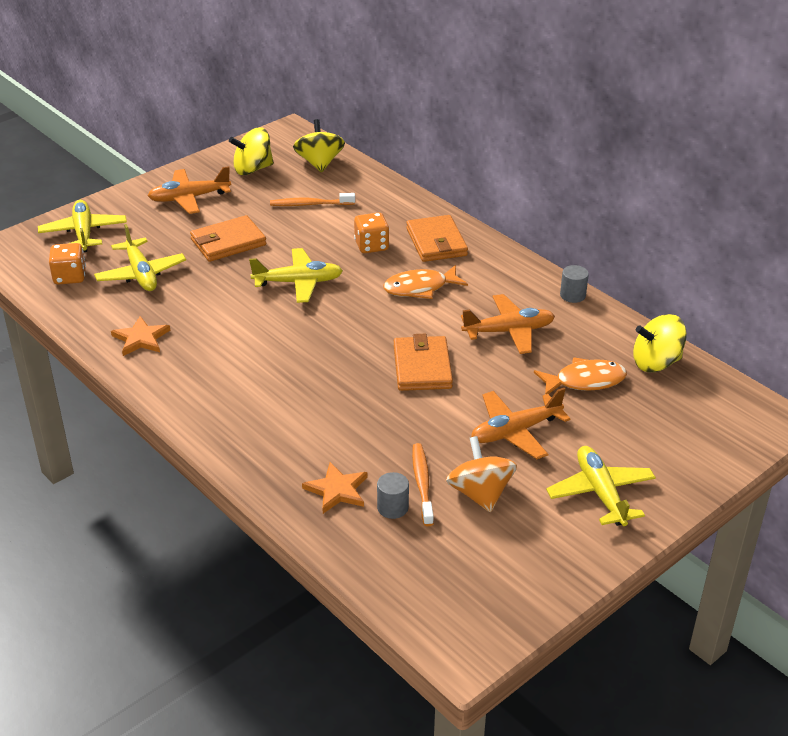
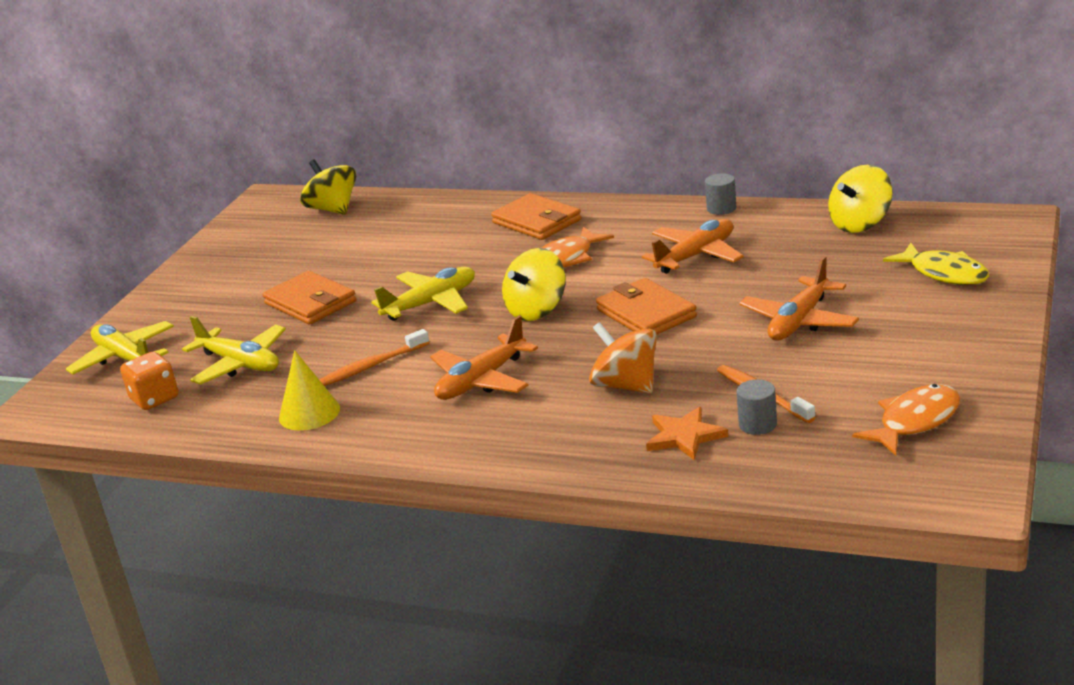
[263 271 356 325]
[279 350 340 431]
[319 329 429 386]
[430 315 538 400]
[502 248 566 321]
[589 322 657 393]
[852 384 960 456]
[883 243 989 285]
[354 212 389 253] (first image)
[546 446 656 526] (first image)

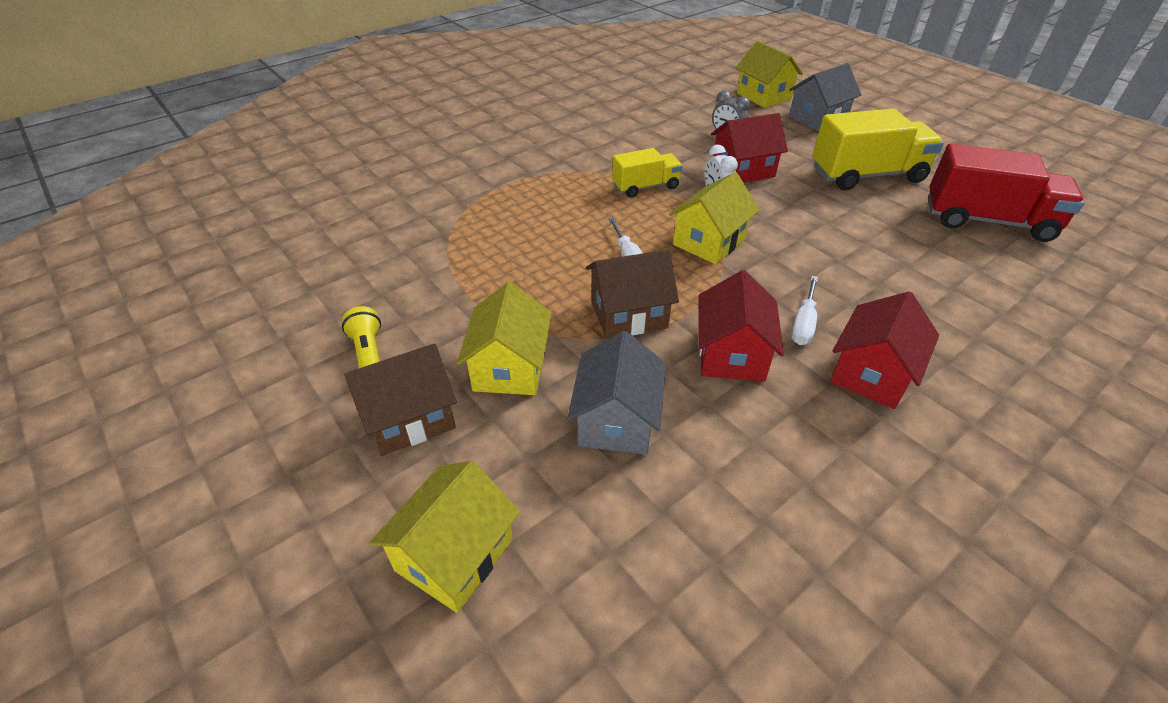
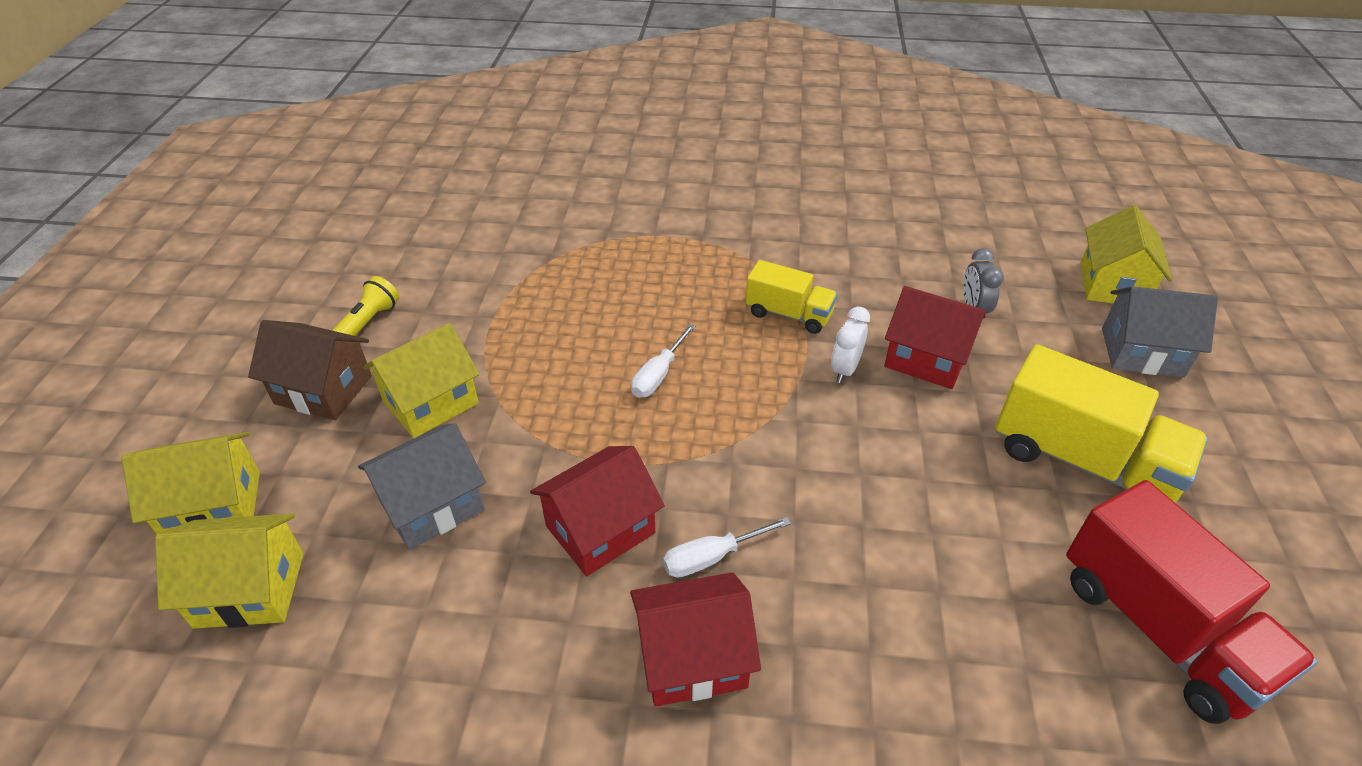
[155 514 304 629]
[586 250 679 339] (first image)

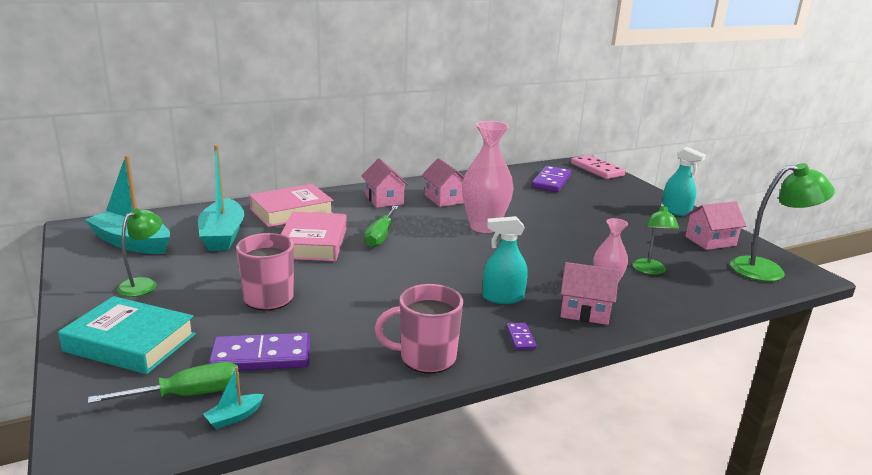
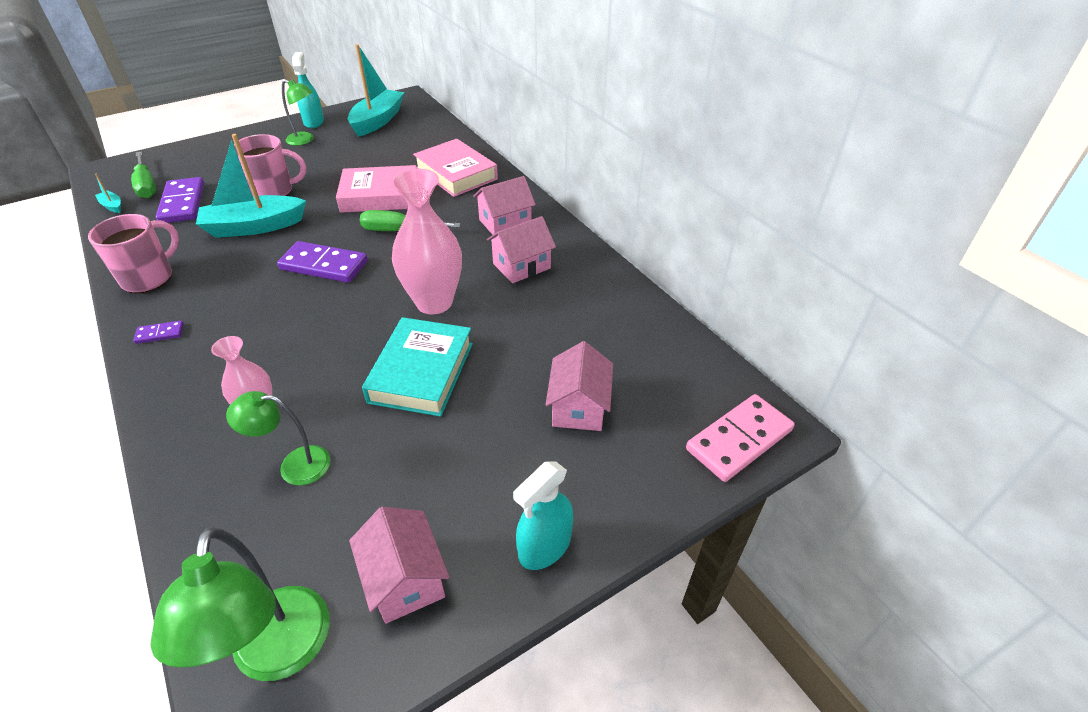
[88 214 179 293]
[196 134 306 238]
[277 241 368 283]
[292 52 324 128]
[362 317 473 417]
[546 341 613 431]

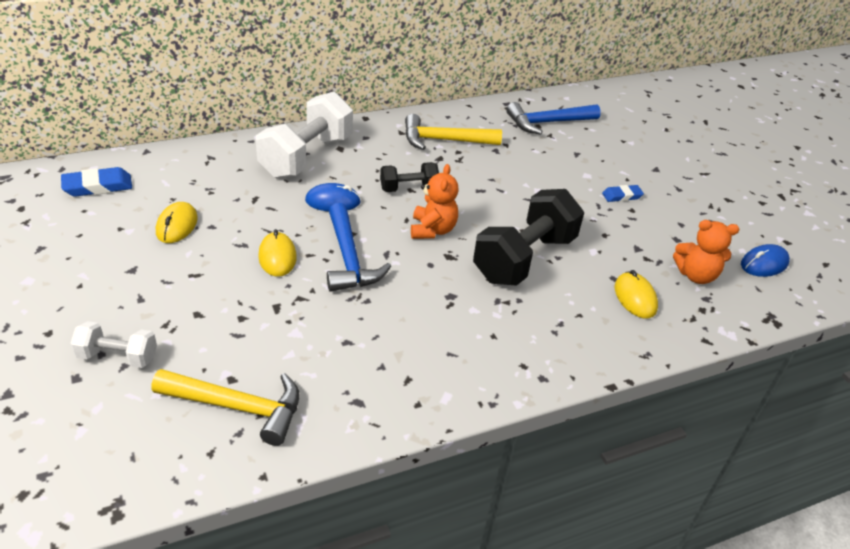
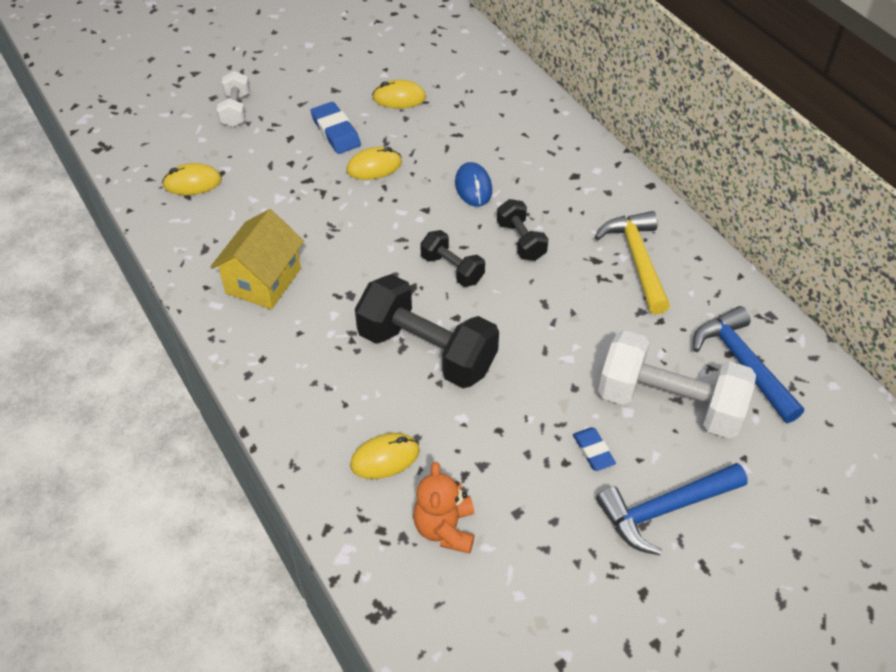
[162 163 222 195]
[210 209 304 310]
[311 102 361 154]
[420 230 485 287]
[596 463 748 555]
[598 330 756 439]
[741 244 790 277] (first image)

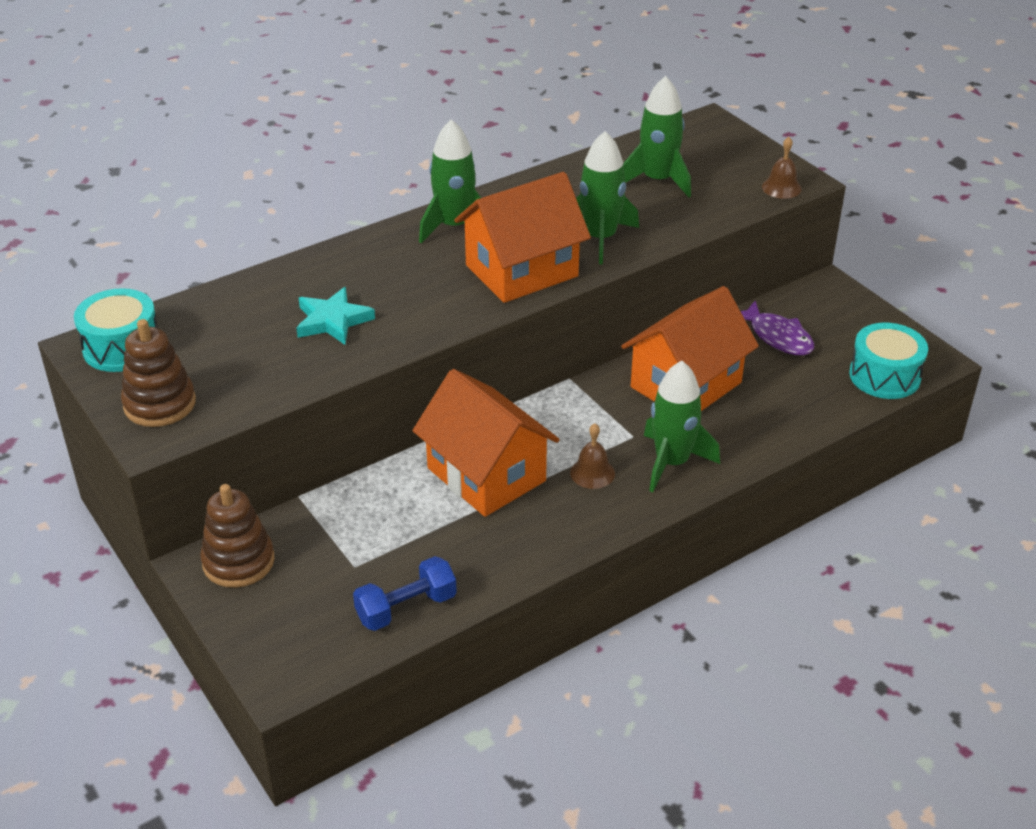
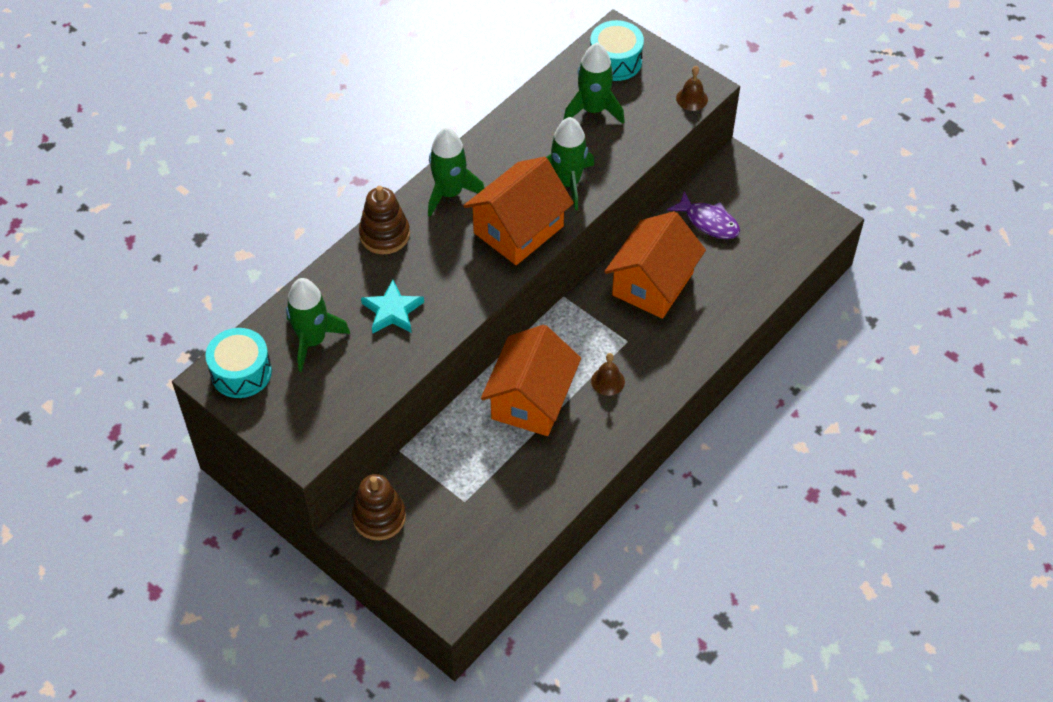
[286 278 350 372]
[359 186 410 255]
[481 325 581 436]
[590 20 644 81]
[353 556 457 631] (first image)

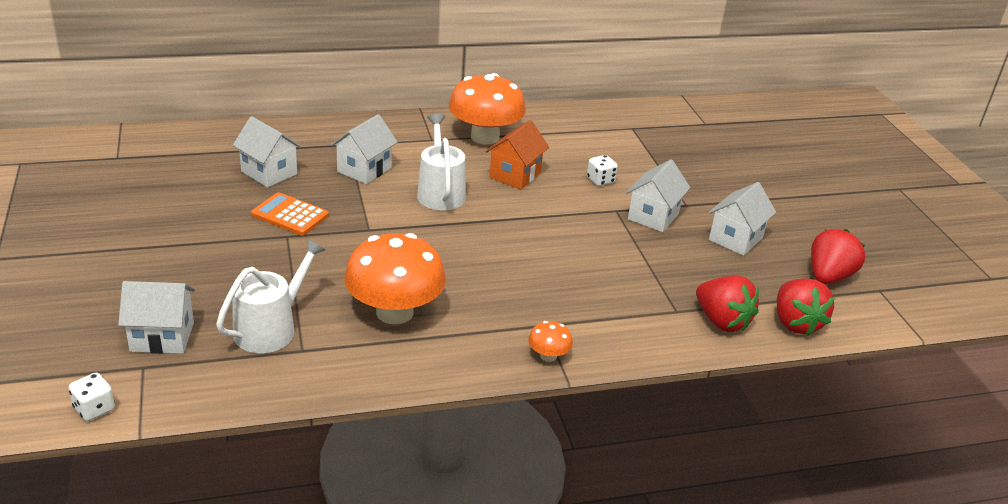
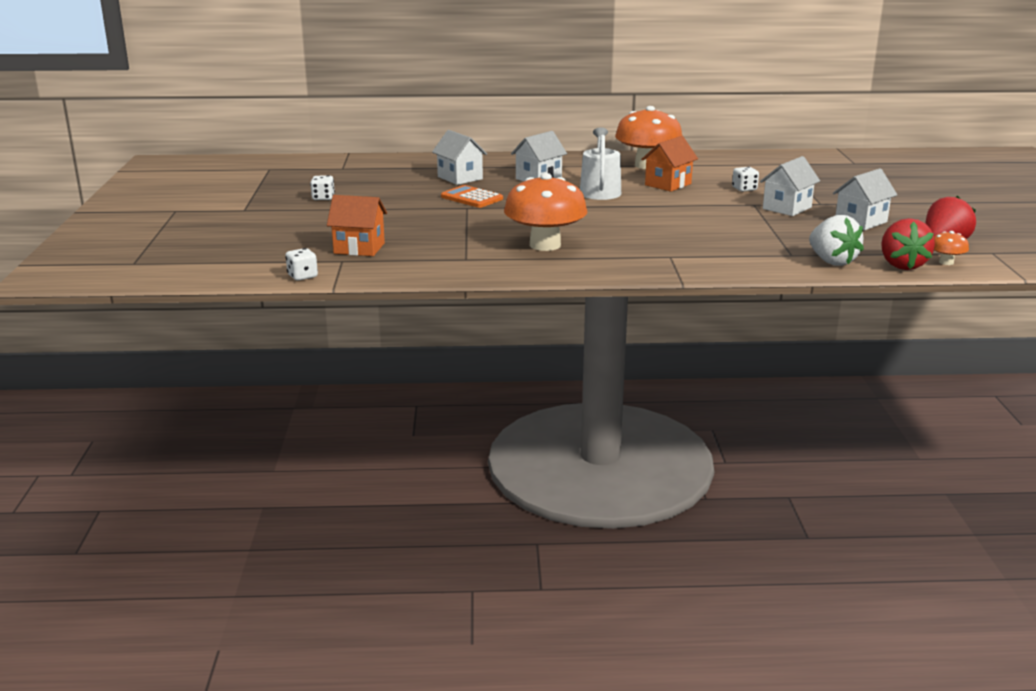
[310 175 335 200]
[327 195 387 256]
[809 215 864 266]
[934 231 969 265]
[216 239 325 353] (first image)

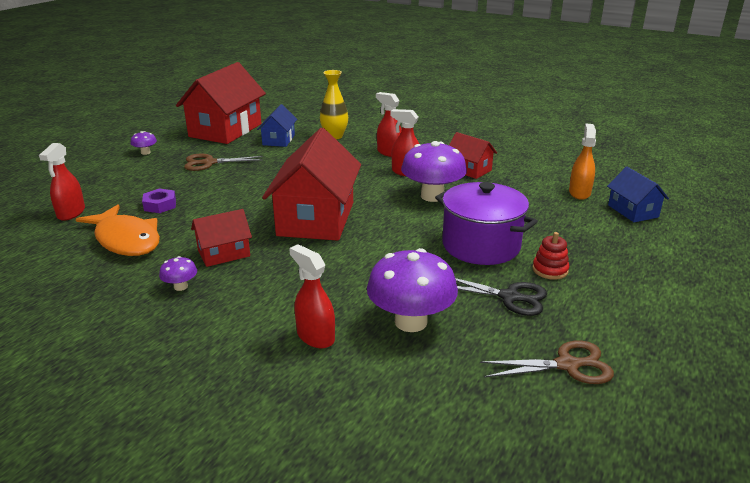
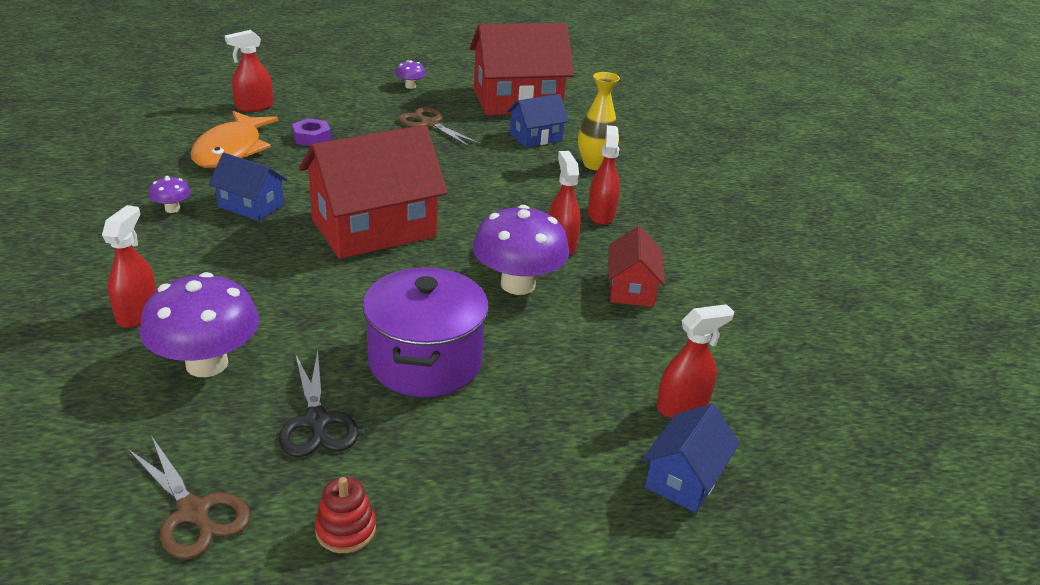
[209 153 287 221]
[315 477 376 553]
[657 304 734 418]

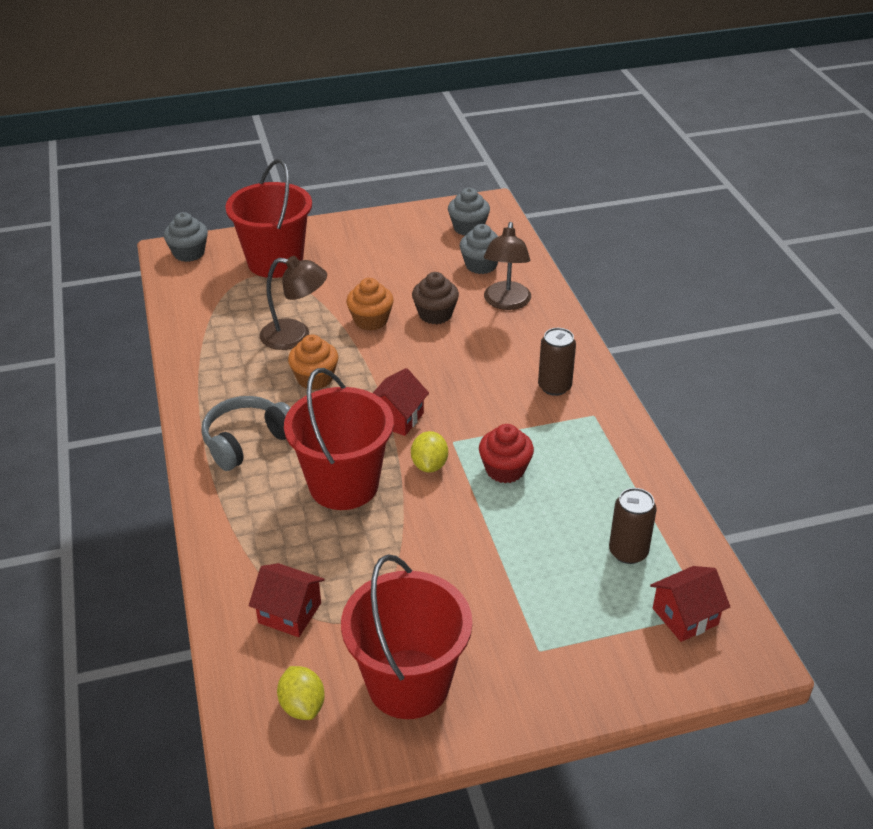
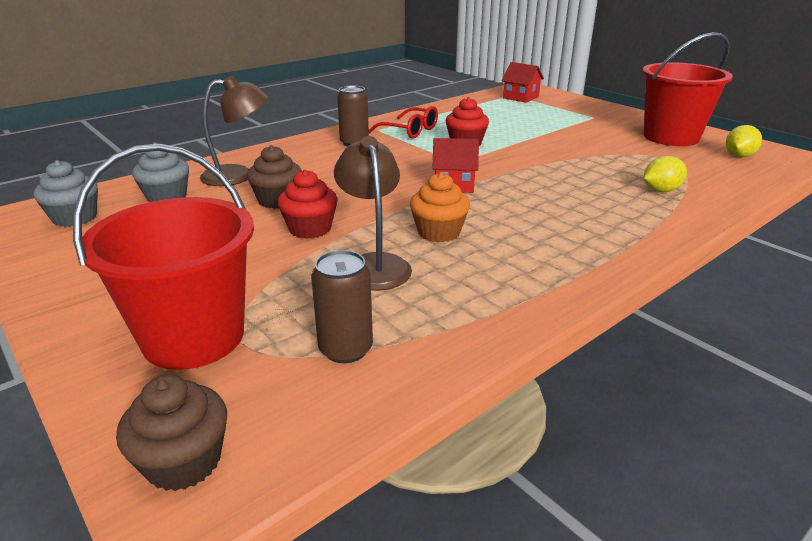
[116 375 227 491]
[277 170 337 239]
[311 250 373 363]
[369 106 438 139]
[644 156 687 192]
[201 396 290 471] (first image)
[249 563 325 637] (first image)
[284 368 394 510] (first image)

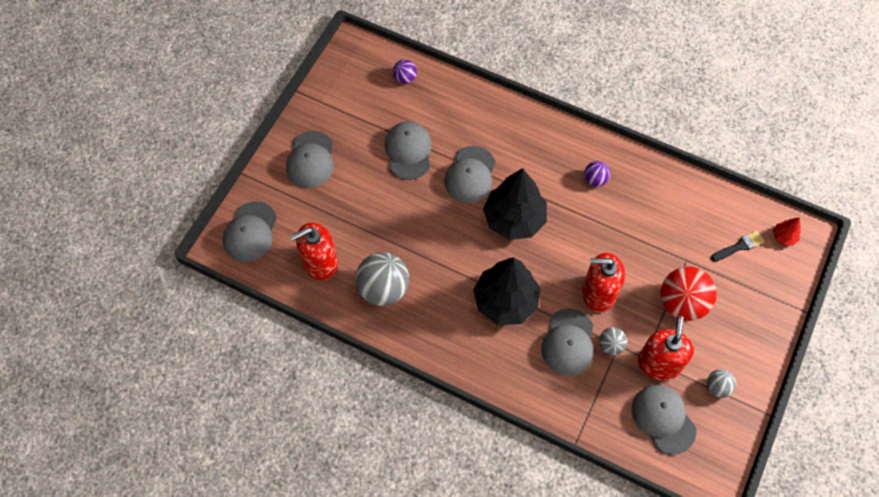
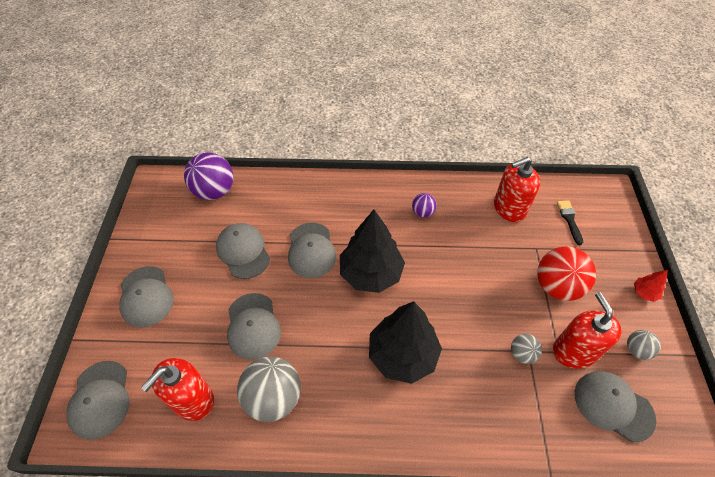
[184 152 233 200]
[227 293 281 360]
[494 157 540 222]
[557 200 583 245]
[634 270 668 302]

